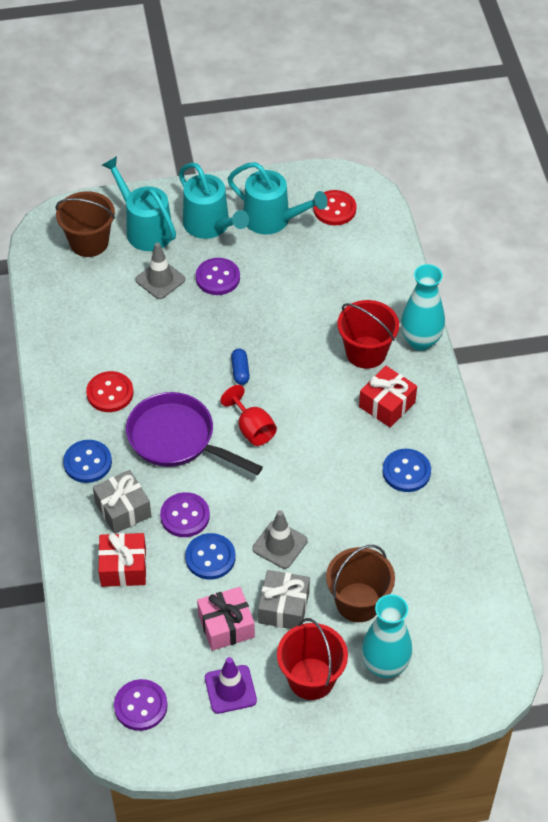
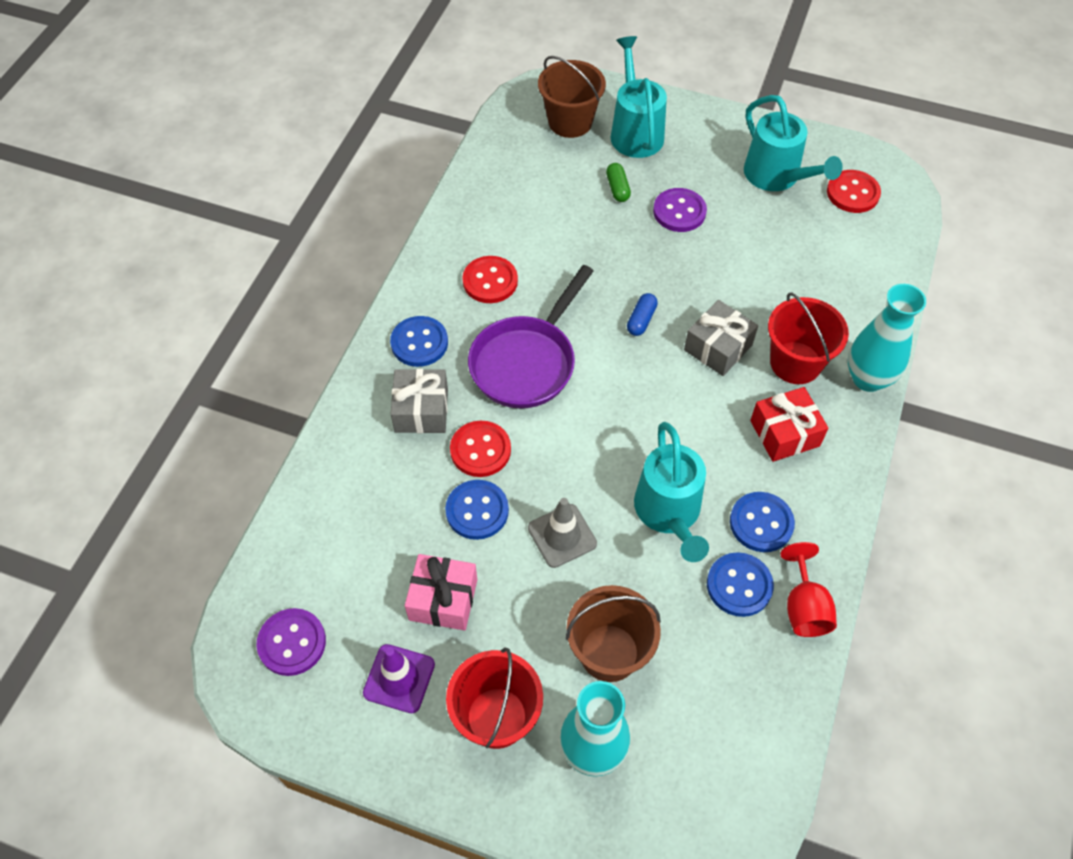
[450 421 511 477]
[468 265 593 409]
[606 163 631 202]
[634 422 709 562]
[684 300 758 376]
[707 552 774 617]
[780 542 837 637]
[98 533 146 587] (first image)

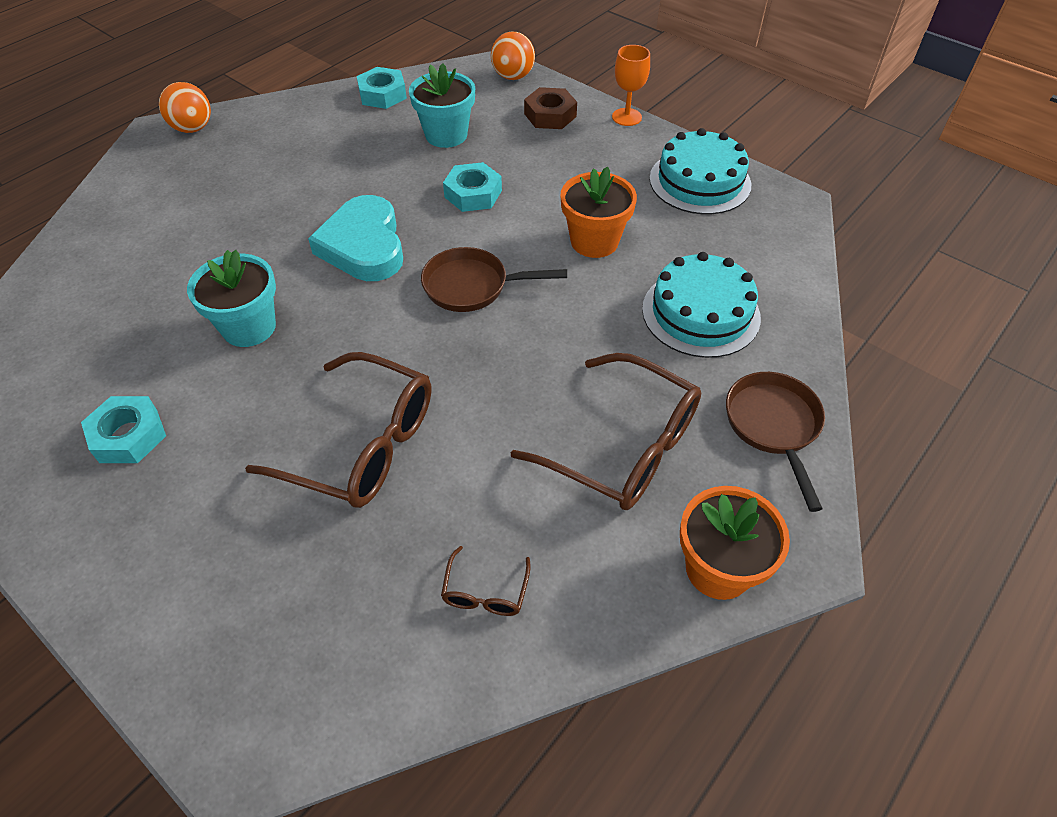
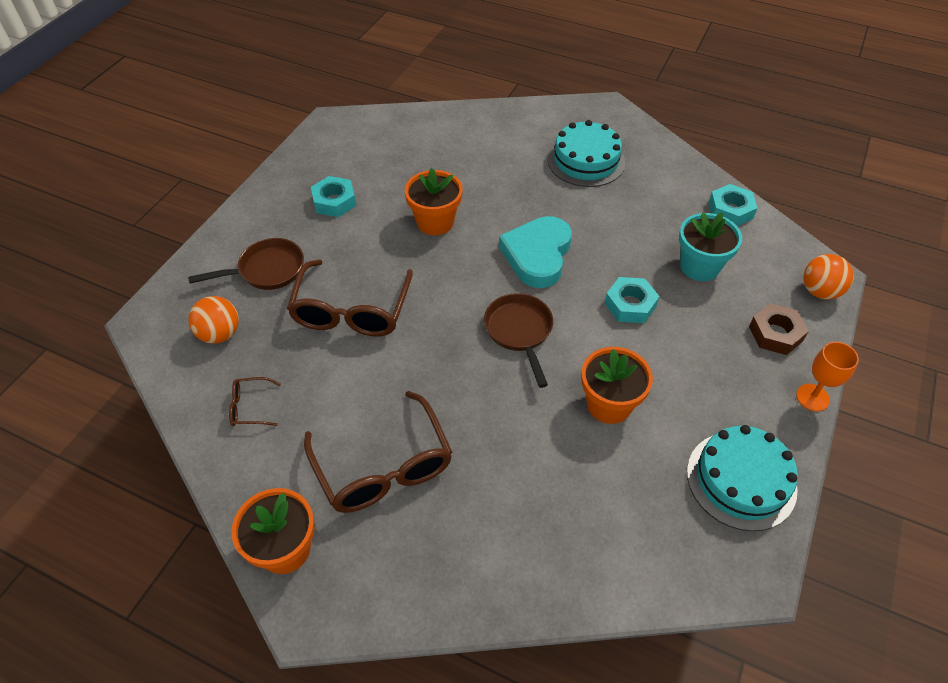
[188 238 304 290]
[188 296 239 344]
[304 391 452 513]
[405 168 463 235]
[499 216 572 288]
[547 120 625 187]

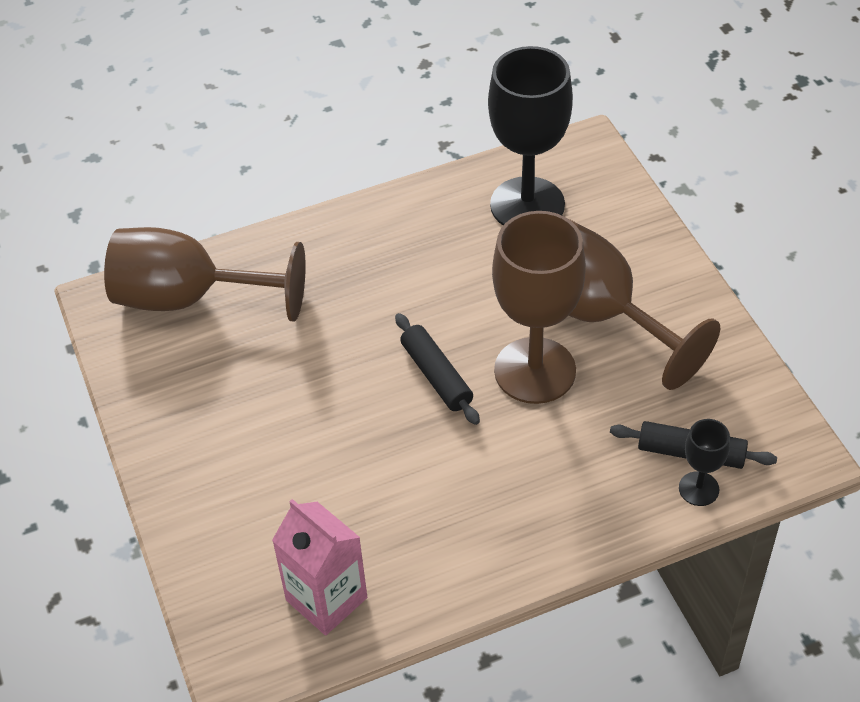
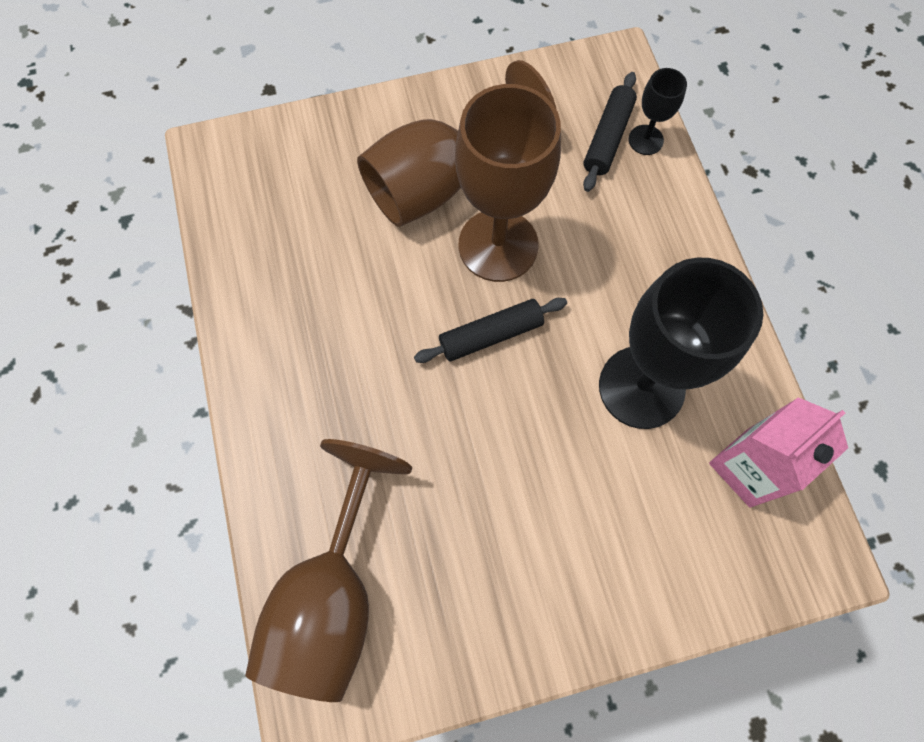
[599 258 763 429]

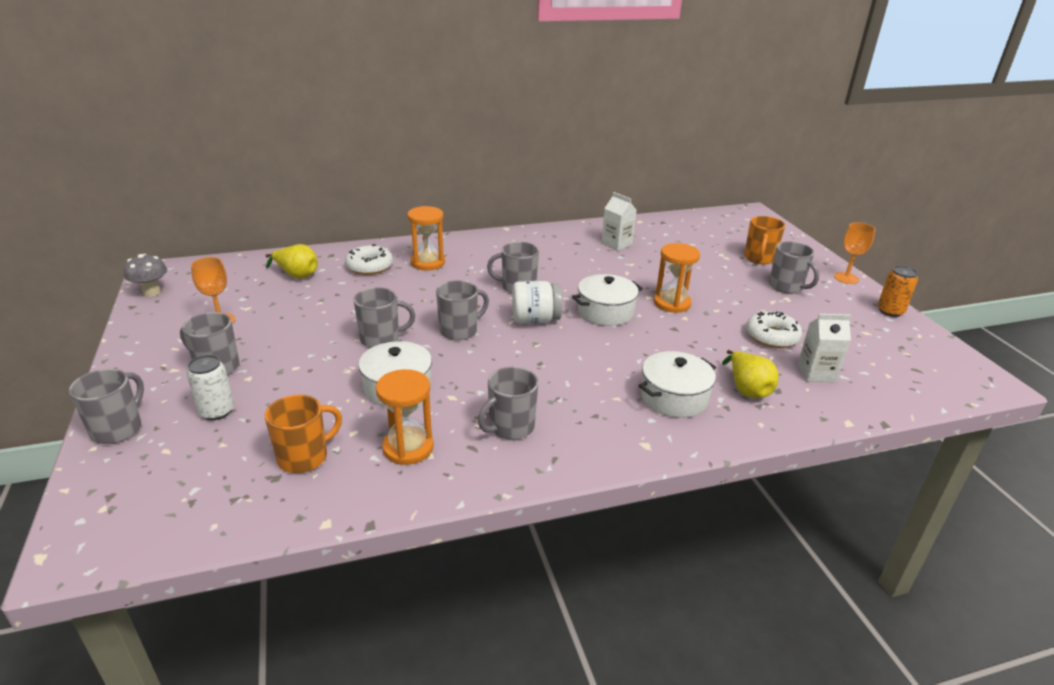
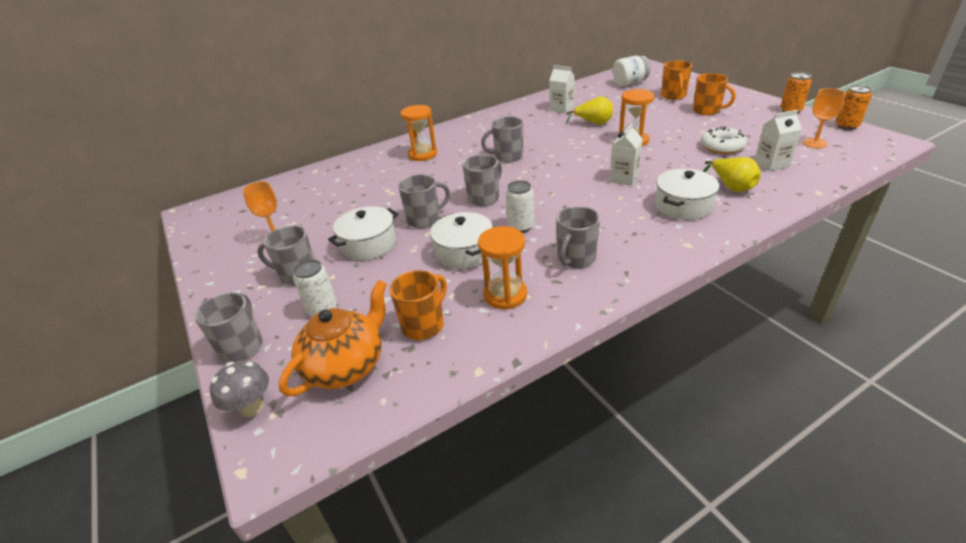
[210 360 269 417]
[279 280 387 396]
[328 206 398 260]
[506 180 534 233]
[566 96 613 125]
[609 123 643 186]
[613 56 650 86]
[693 73 736 115]
[803 88 846 148]
[835 85 872 130]
[345 244 393 275] (first image)

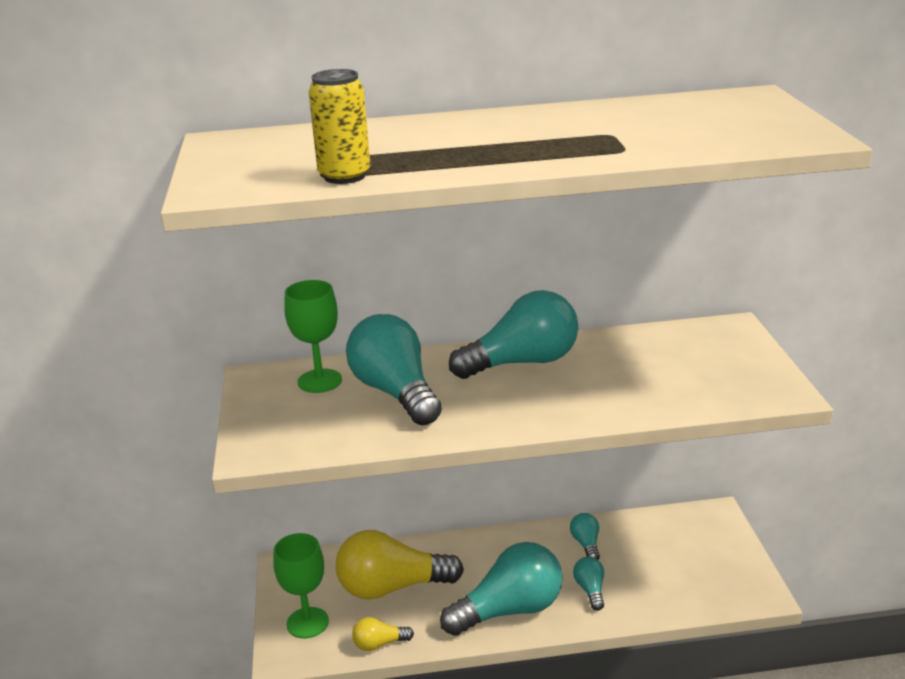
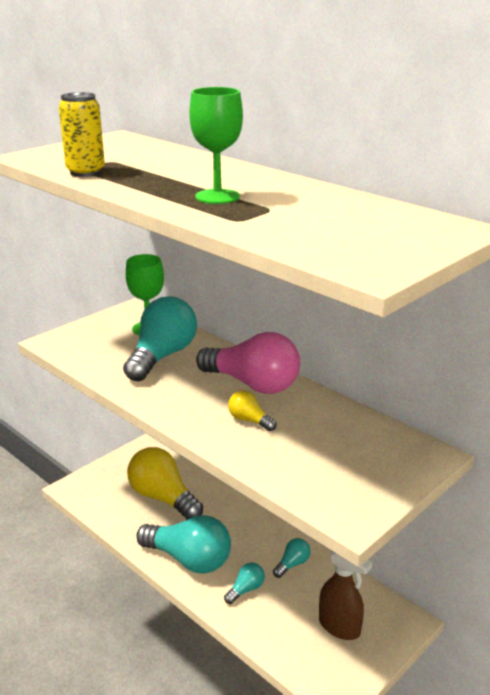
[189 87 243 204]
[196 332 300 394]
[228 390 276 431]
[319 551 372 640]

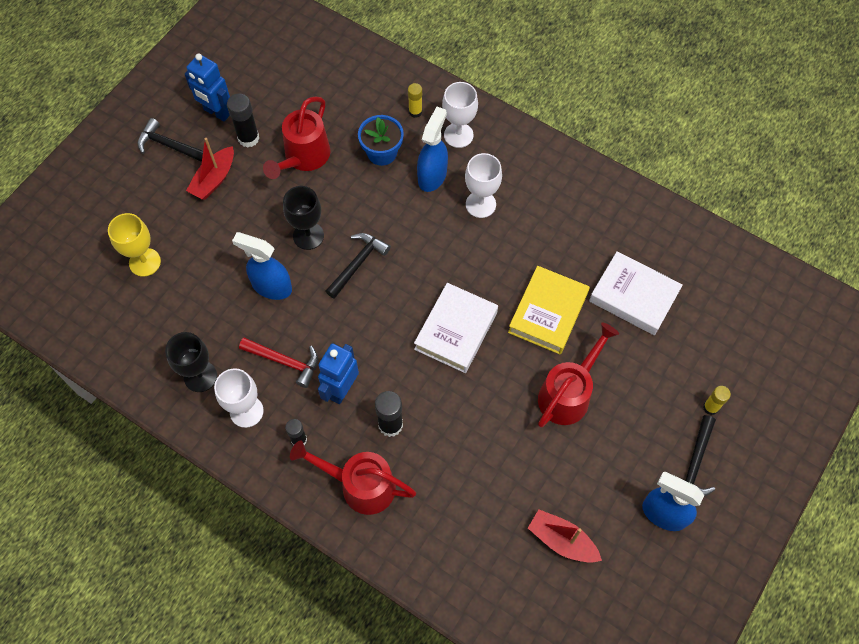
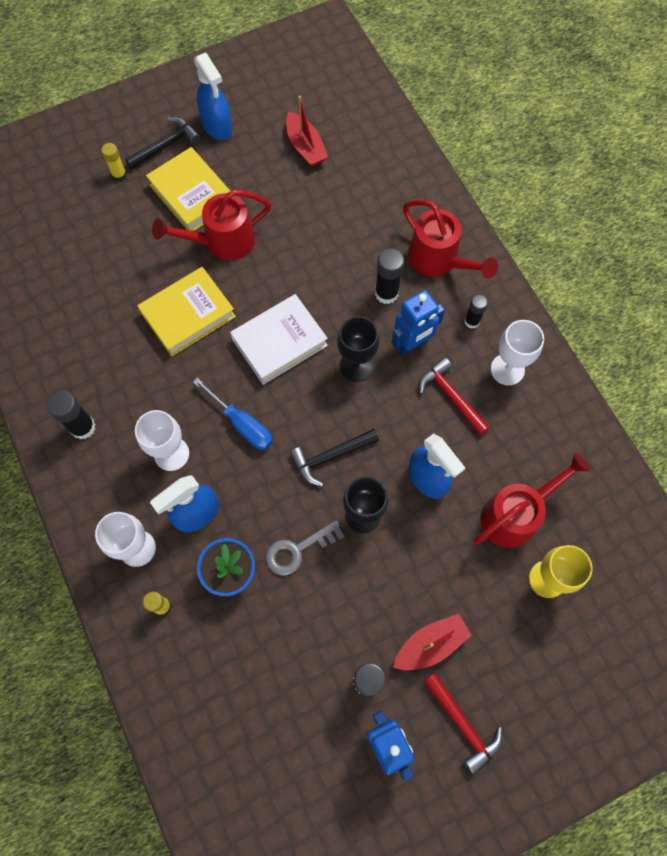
[47 391 96 439]
[146 147 230 231]
[193 378 273 450]
[266 520 345 576]
[337 316 379 382]
[423 672 503 774]
[474 453 590 548]
[589 251 683 335] (first image)

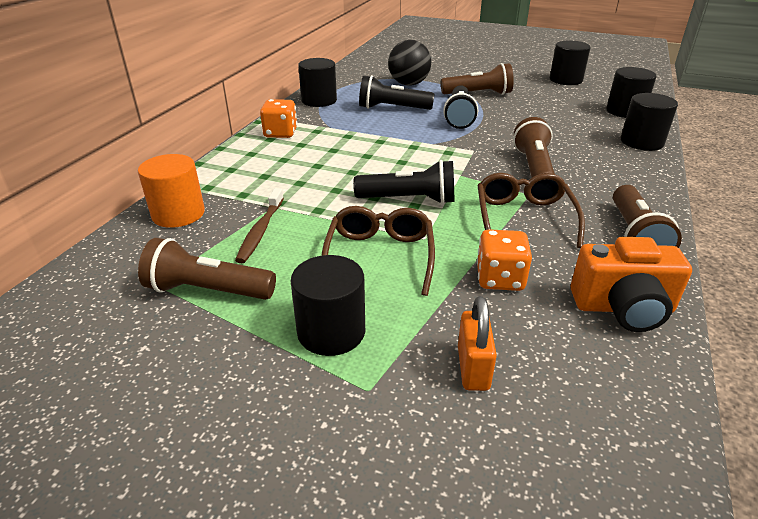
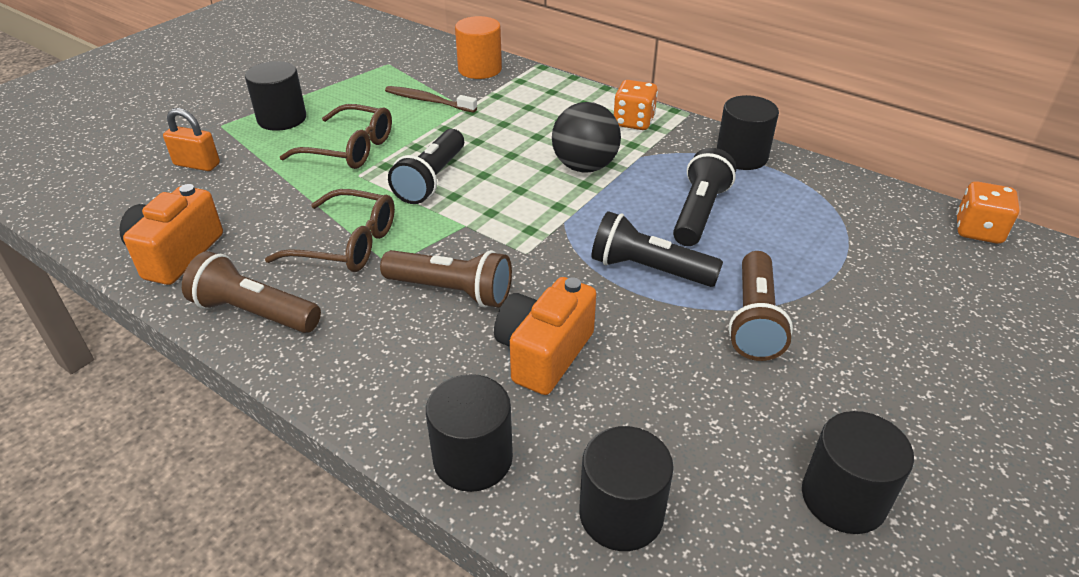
[494 277 596 395]
[552 102 621 173]
[957 181 1020 244]
[138 238 276 300] (first image)

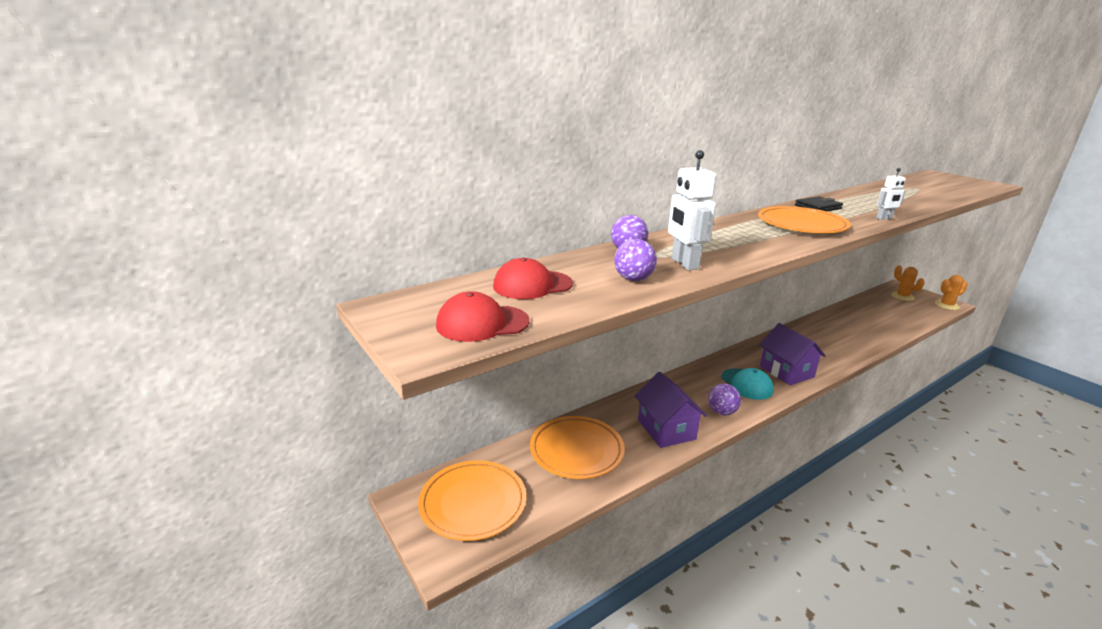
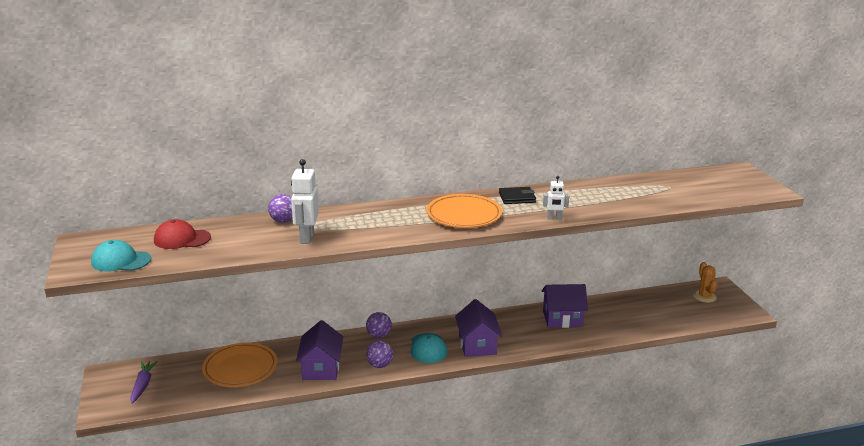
[91 240 151 271]
[130 361 158 404]
[366 312 392 338]
[542 284 588 328]
[935 275 968 310] (first image)

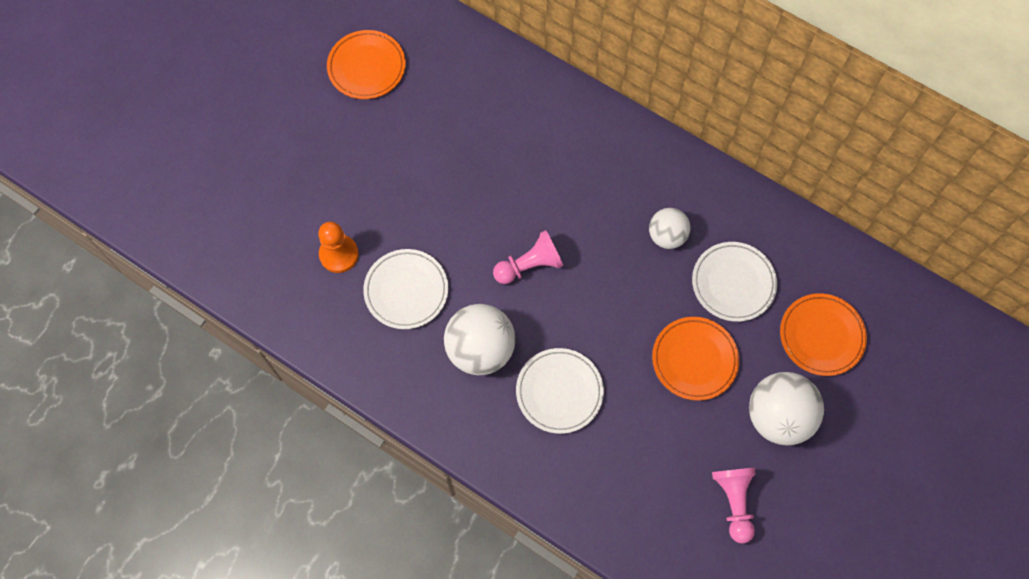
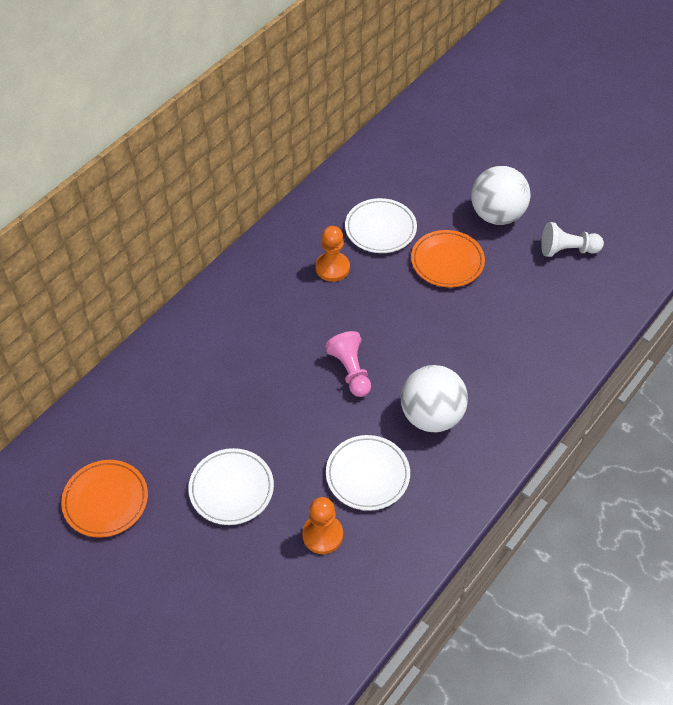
[188 448 274 525]
[315 226 350 282]
[541 222 604 257]
[780 293 867 376] (first image)

